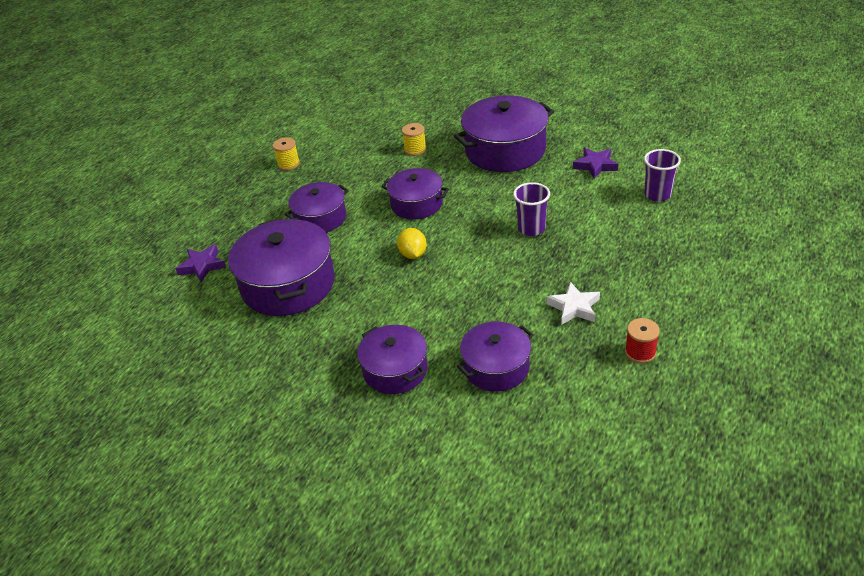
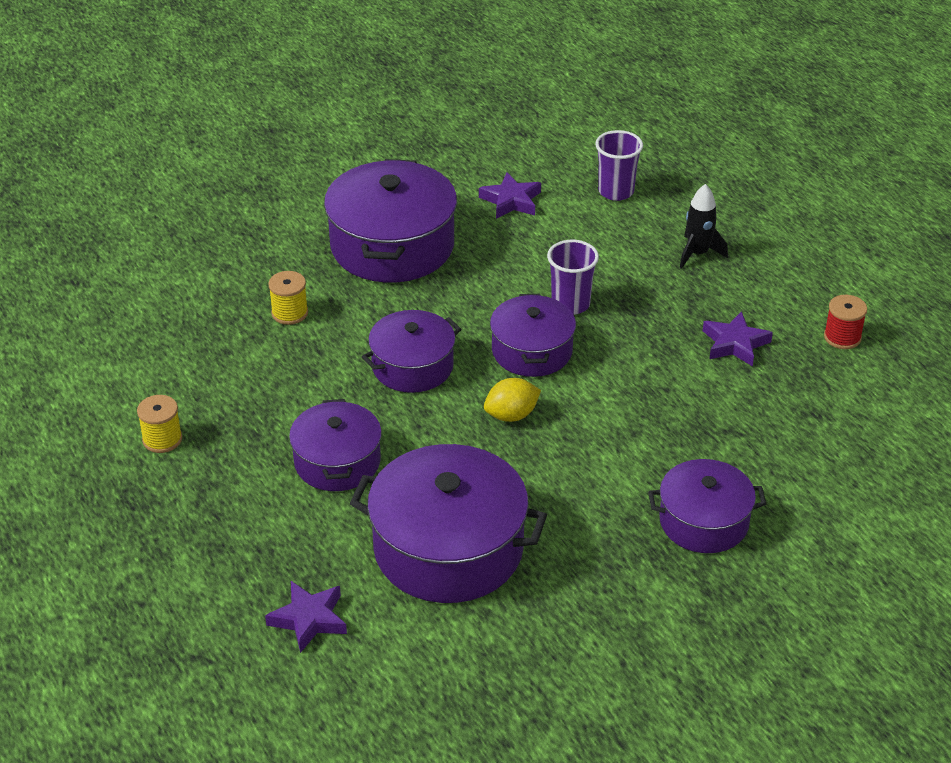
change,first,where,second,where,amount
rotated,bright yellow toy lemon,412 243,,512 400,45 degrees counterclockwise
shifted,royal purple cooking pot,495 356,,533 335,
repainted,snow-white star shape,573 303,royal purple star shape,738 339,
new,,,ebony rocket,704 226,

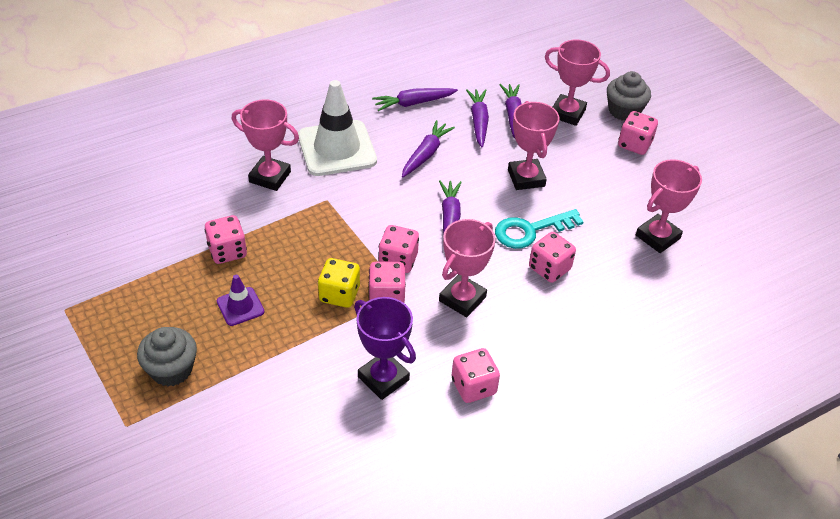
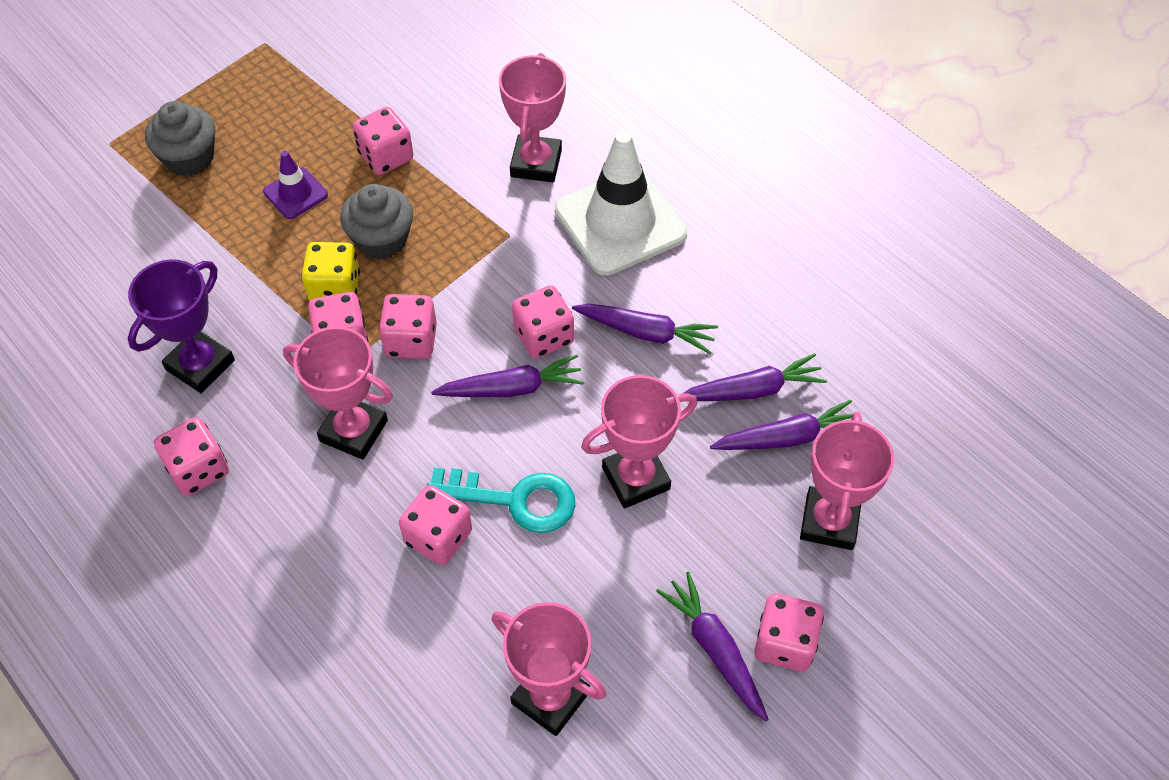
change,first,where,second,where,amount
shifted,royal purple carrot,415 99,,712 646,
rotated,teal key,539 229,,500 500,135 degrees clockwise
shifted,grey muffin,629 96,,376 222,
new,,,pink die,543 321,

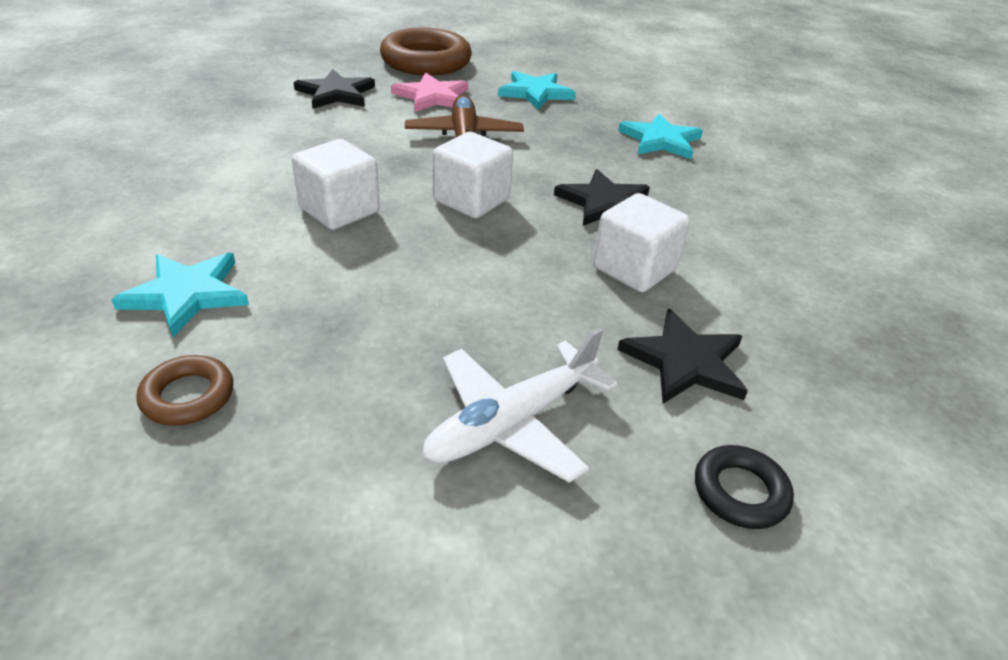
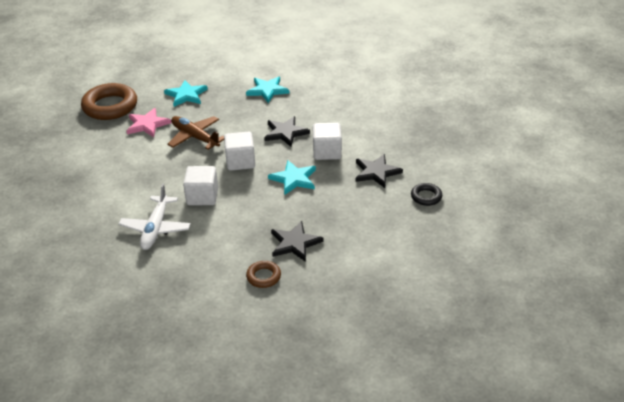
change,first,where,second,where,amount
shifted,teal star shape,180 295,,292 177,
shifted,ebony star shape,334 89,,297 241,
shifted,snow-white plane,519 405,,155 217,

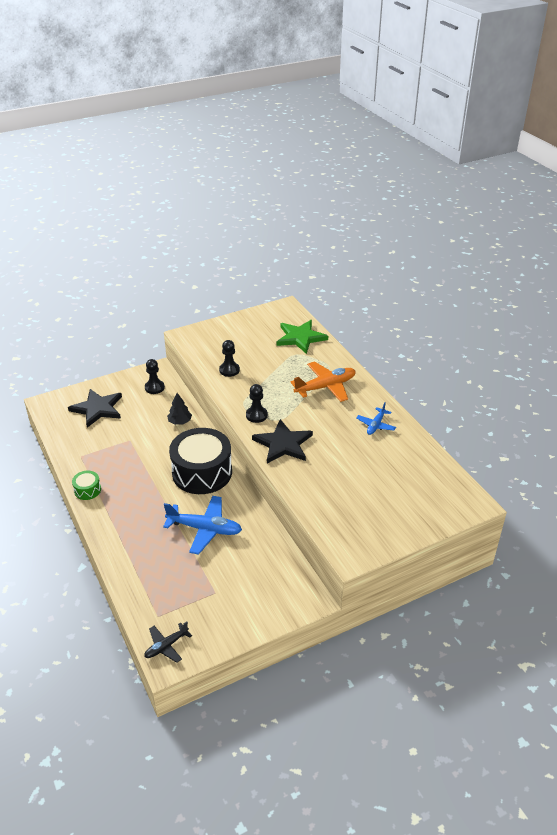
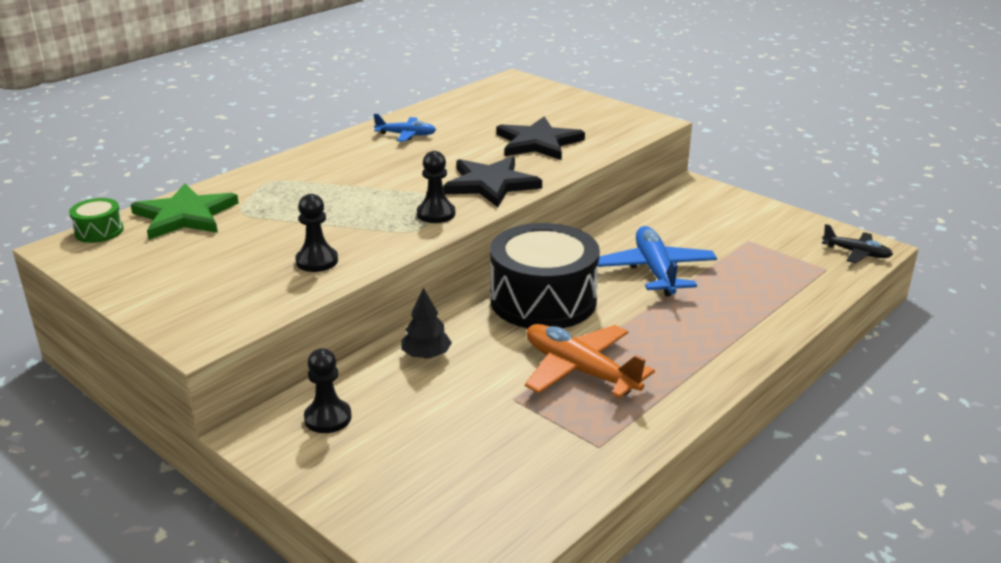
change,first,where,second,where,amount
shifted,ebony star shape,95 408,,540 138,
shifted,leaf-green snare drum,86 485,,96 220,
shifted,orange plane,323 381,,590 361,

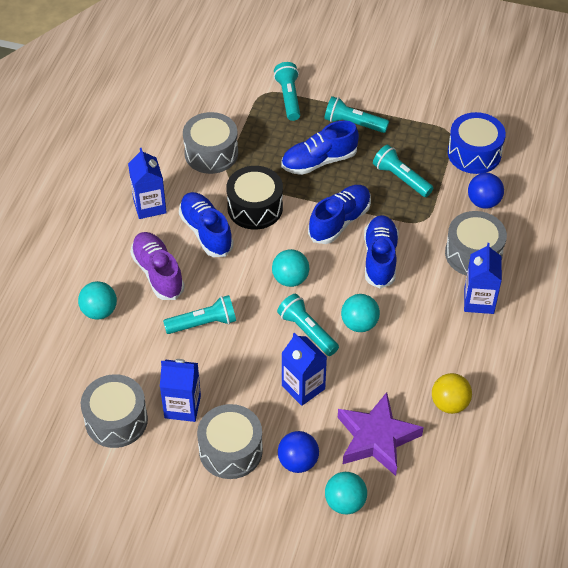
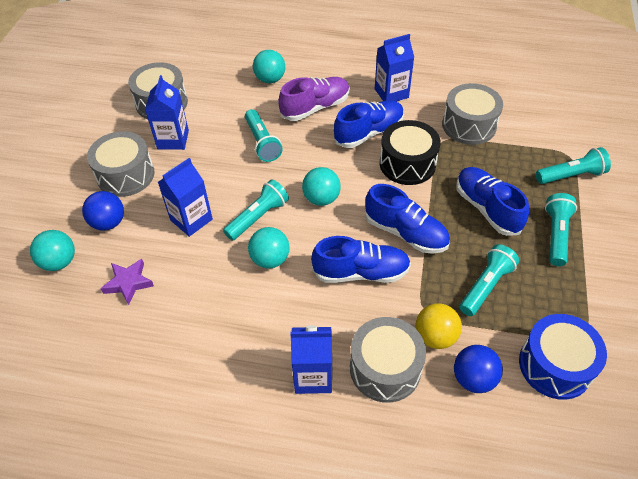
change,first,where,second,where,amount
scaled,royal purple star shape,381 434,,127 282,x0.56
shifted,bright yellow sphere,452 393,,438 326,

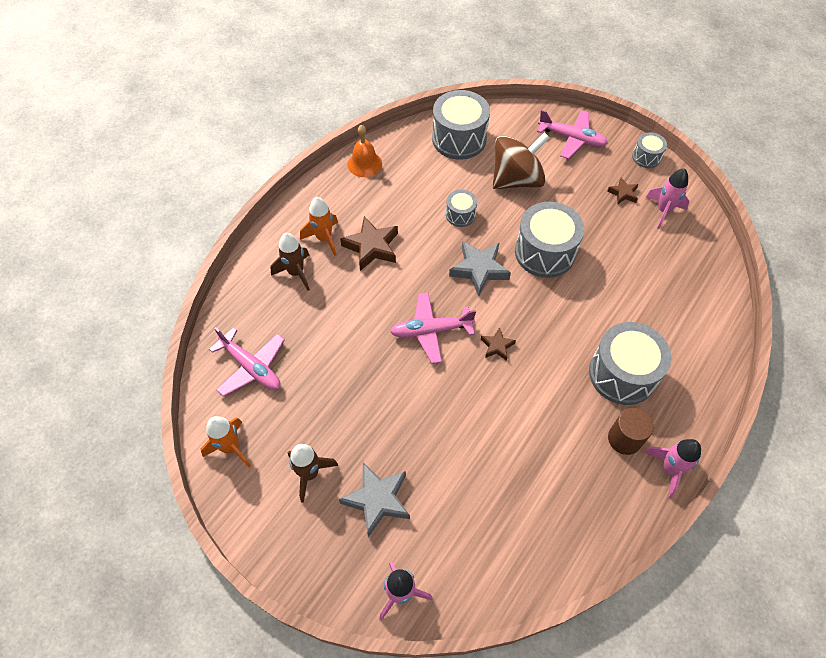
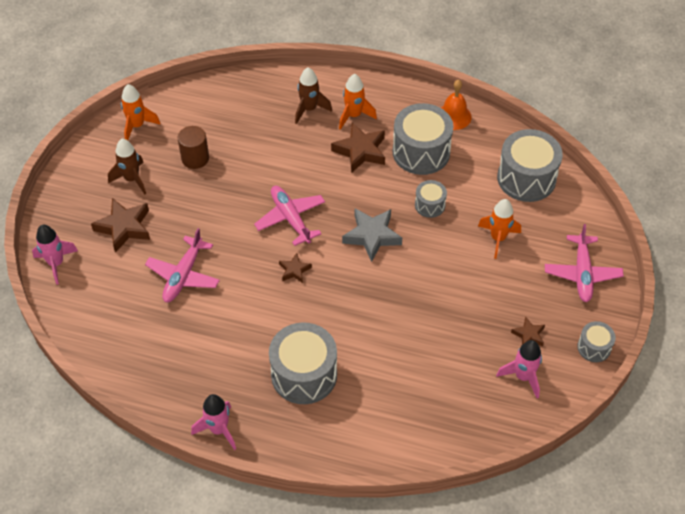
change,first,where,second,where,amount
shifted,pink plane,247 362,,182 265,
repainted,grey star shape,374 499,russet star shape,120 225,
swapped,russet whirligig,521 160,orange rocket,499 229,
shifted,grey snare drum,549 240,,423 139,
shifted,russet cylinder,631 431,,193 147,

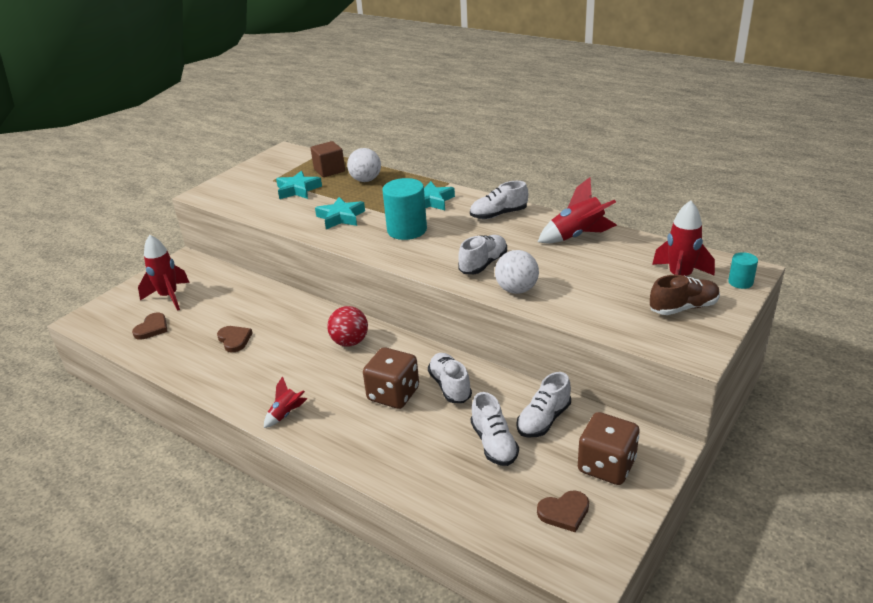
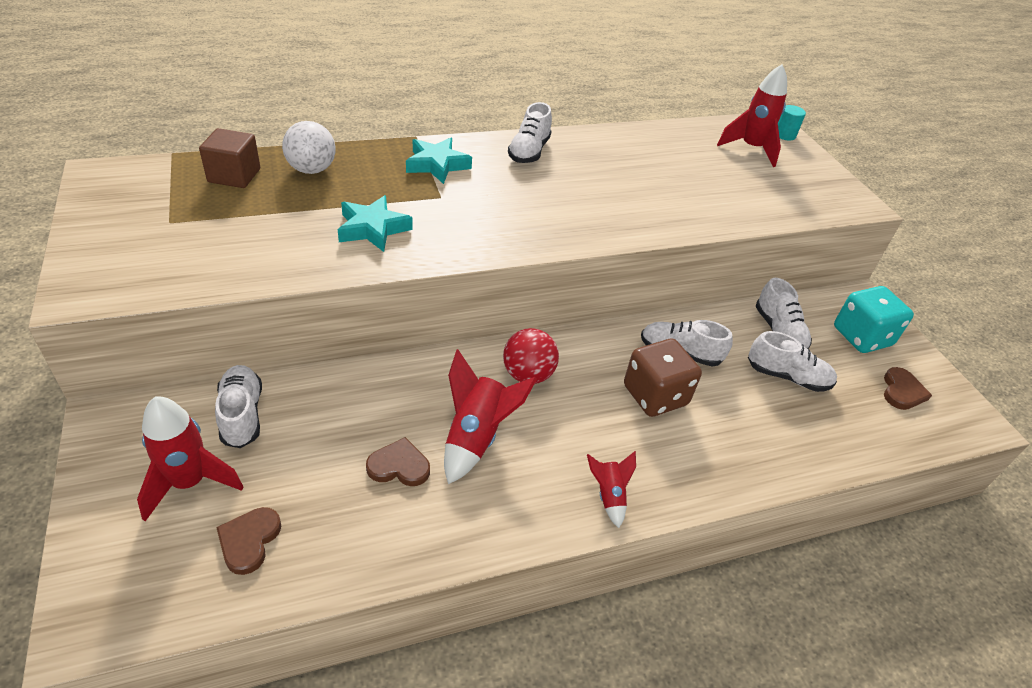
change,first,where,second,where,amount
rotated,russet heart,150 326,,248 541,135 degrees counterclockwise
gone,teal star shape,299 185,,,
gone,teal cylinder,404 209,,,
shifted,snow-white shoe,482 254,,238 406,
gone,snow-white sphere,517 272,,,
shifted,scarlet rocket,577 210,,490 416,
repainted,russet die,609 448,teal die,874 319,
gone,russet shoe,685 295,,,

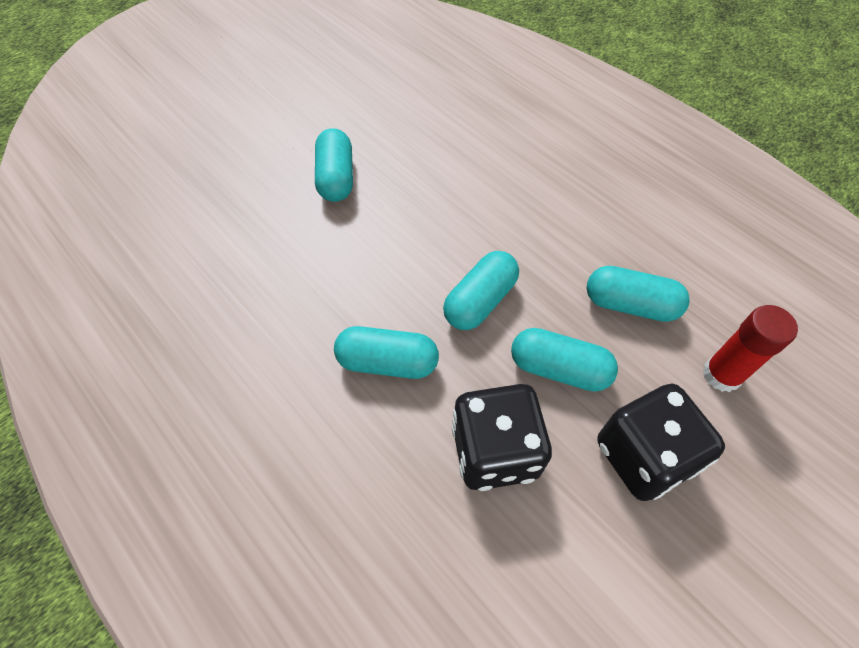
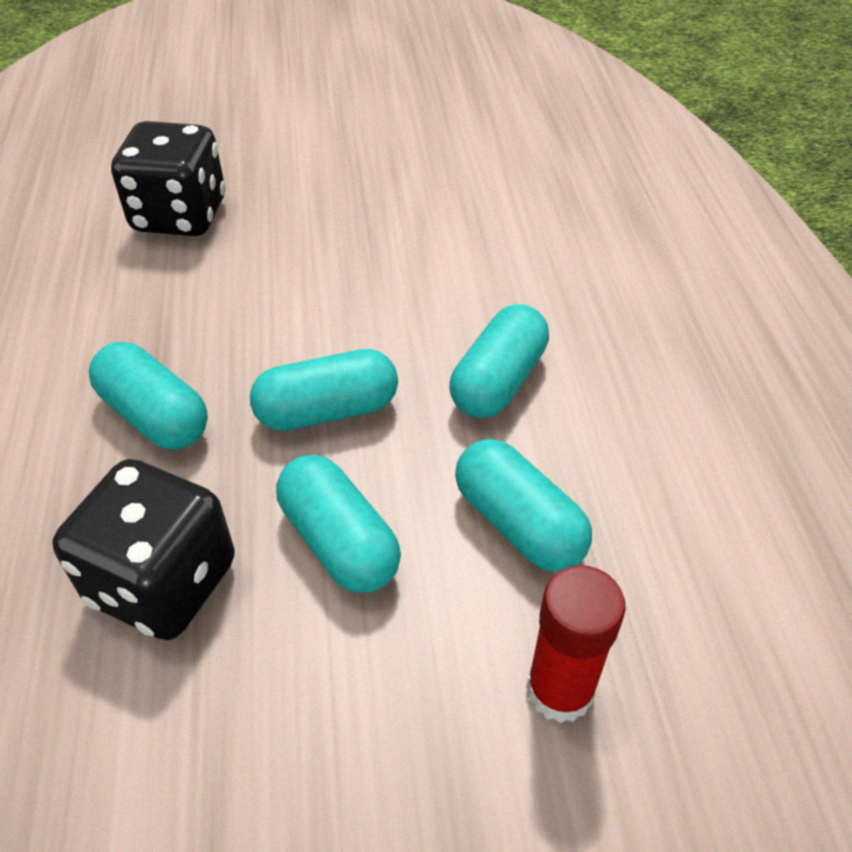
change,first,where,second,where,amount
shifted,teal pill,334 165,,499 361,
shifted,ebony die,661 442,,168 178,

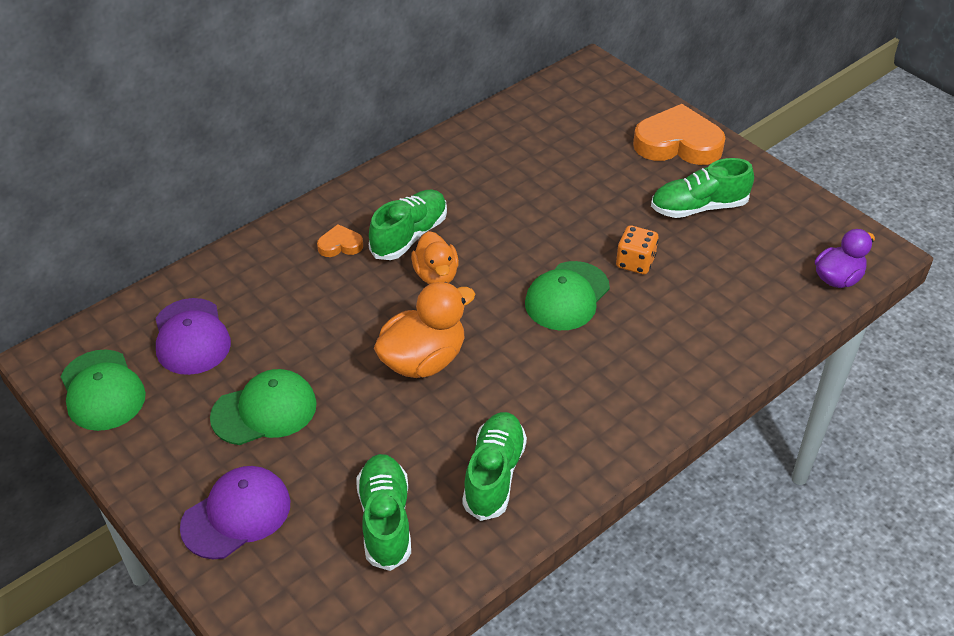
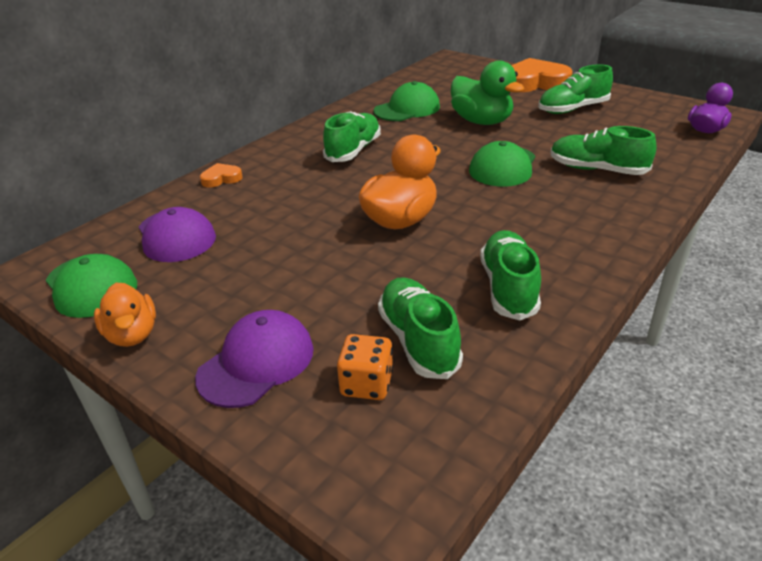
change,first,where,second,where,amount
shifted,leaf-green baseball cap,263 407,,406 101,
shifted,orange heart,340 240,,221 175,
shifted,orange duck,435 257,,125 315,
shifted,orange die,637 249,,365 367,
new,,,leaf-green duck,487 92,
new,,,leaf-green shoe,603 150,

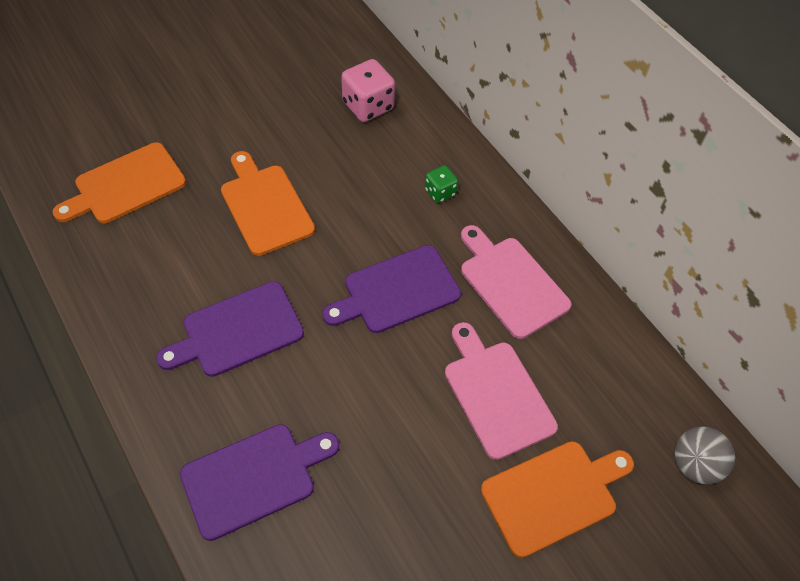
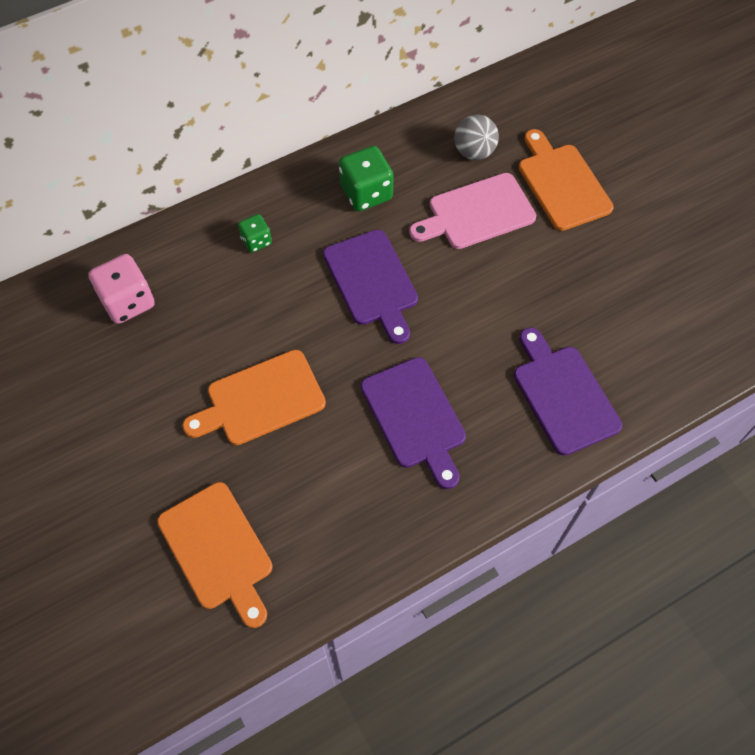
change,first,where,second,where,amount
swapped,pink chopping board,516 282,leaf-green die,366 178,
shifted,grey sphere,704 455,,476 137,

